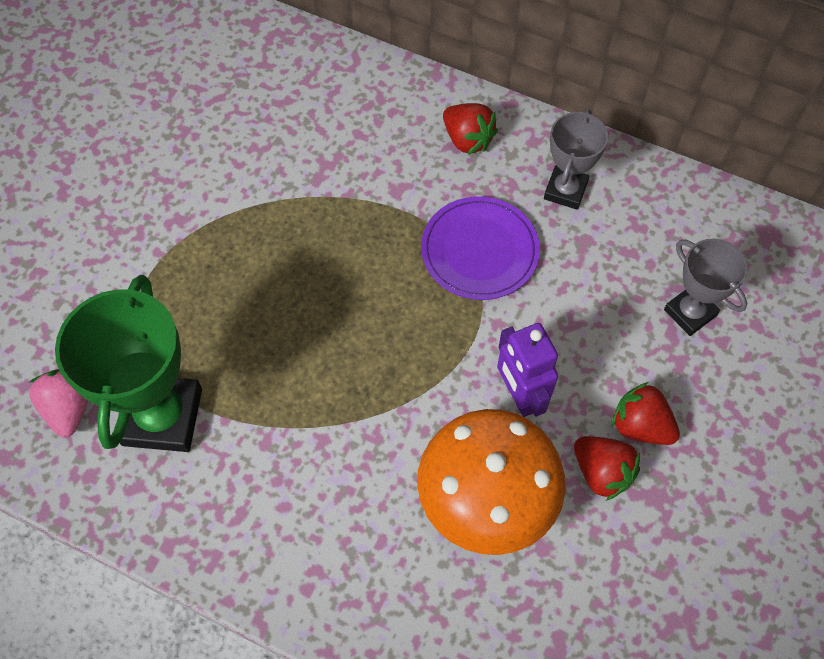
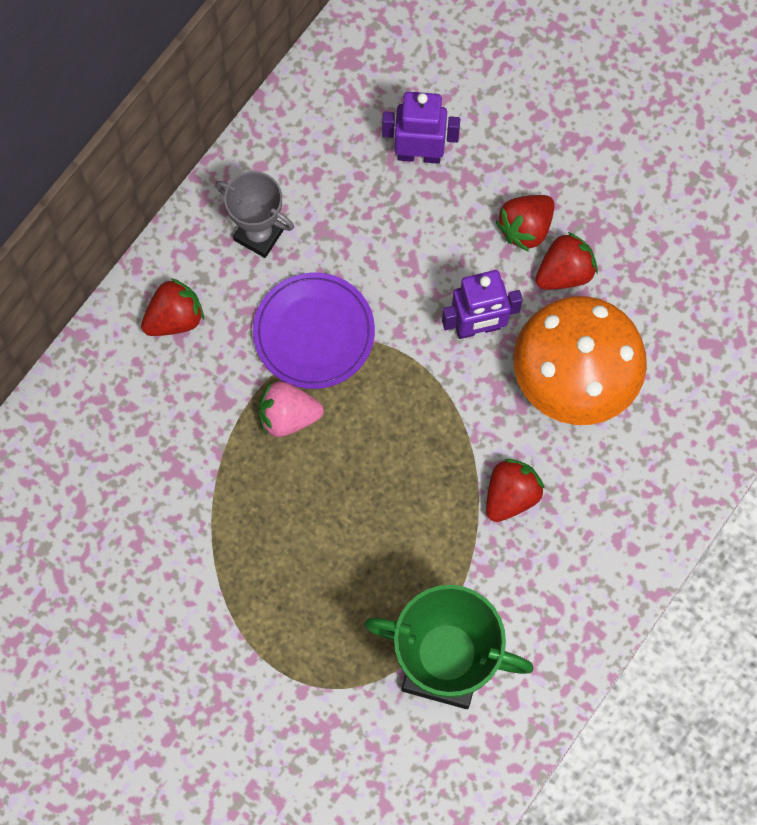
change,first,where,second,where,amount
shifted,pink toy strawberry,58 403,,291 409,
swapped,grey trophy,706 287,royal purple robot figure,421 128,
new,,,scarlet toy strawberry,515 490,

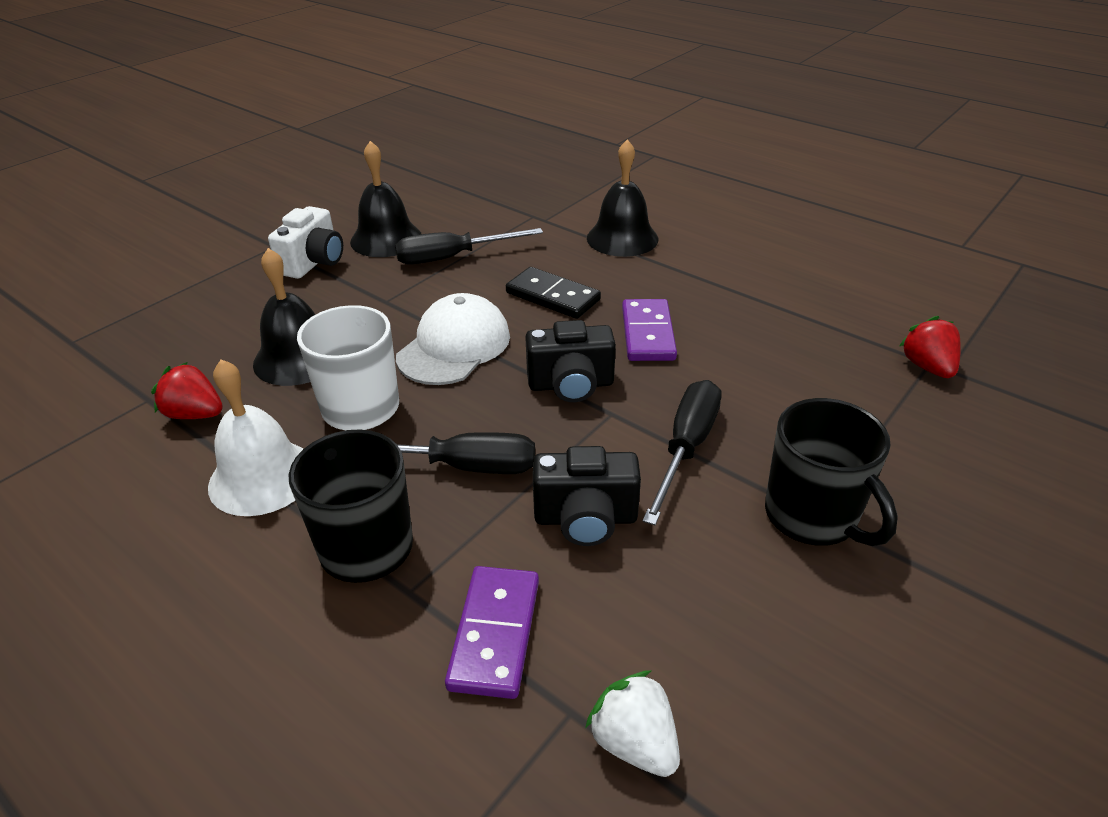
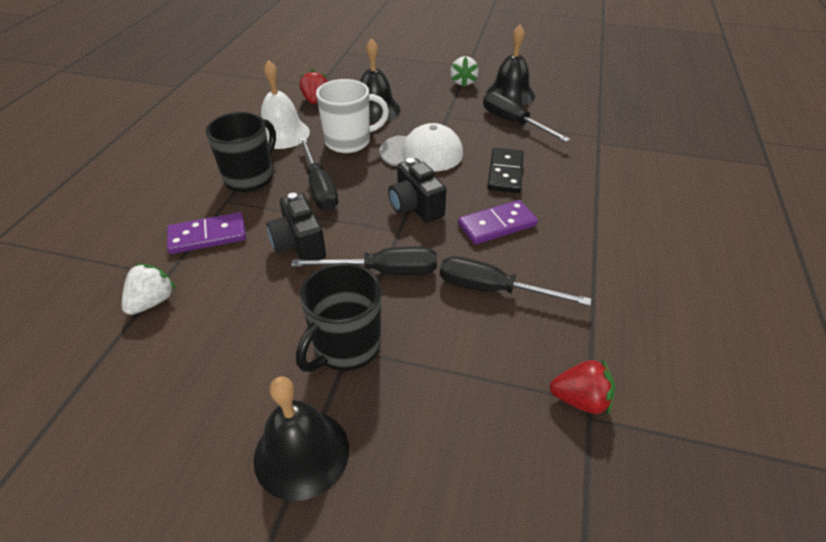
change,first,where,second,where,amount
swapped,snow-white camera,305 242,snow-white toy strawberry,465 71,
shifted,ebony bell,622 198,,301 439,
rotated,scarlet toy strawberry,929 347,,582 387,45 degrees clockwise
new,,,ebony screwdriver,515 281,

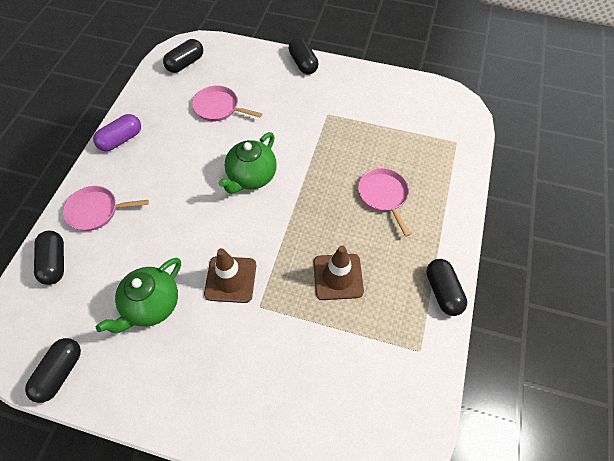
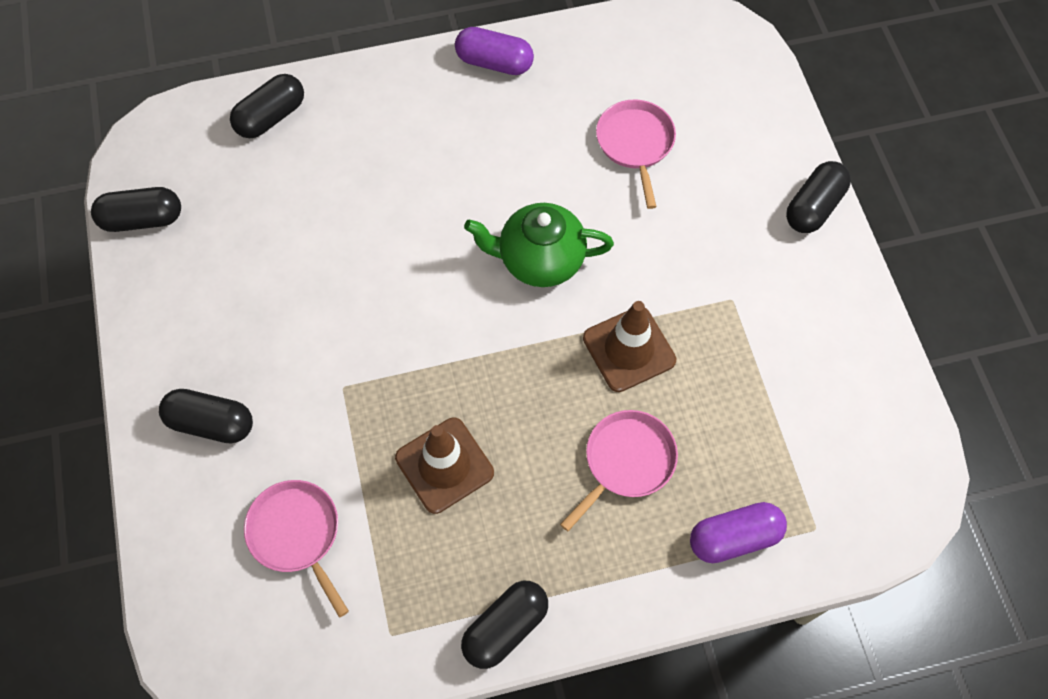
change,first,where,second,where,amount
shifted,pink pan,106 208,,296 549,
gone,leaf-green tea pot,138 295,,,
shifted,ebony pill,183 56,,206 416,
shifted,russet road cone,230 275,,629 346,
new,,,royal purple pill,738 532,

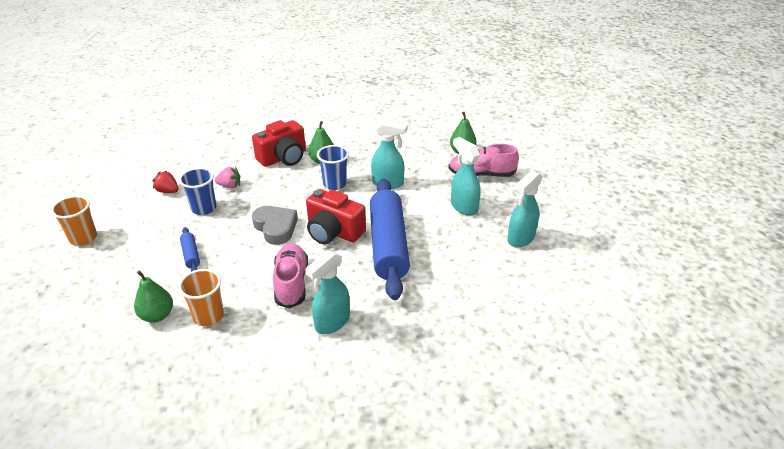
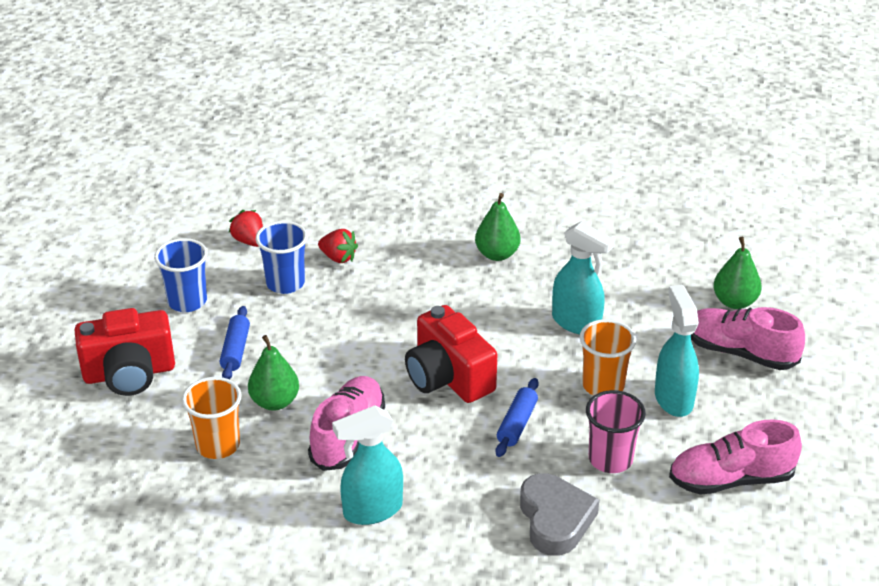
change,first,where,second,where,amount
shifted,orange tumbler,74 220,,608 357,
shifted,leaf-green pear fruit,153 296,,273 373,
repainted,pink toy strawberry,228 178,scarlet toy strawberry,338 246,
shifted,scarlet camera,279 143,,125 352,
shifted,grey heart,275 225,,559 514,
shifted,royal blue tumbler,333 167,,181 275,
scaled,royal blue dough roller,390 239,,517 417,x0.41
swapped,teal spray cleaner,524 208,pink shoe,735 457,
new,,,pink tumbler,616 431,

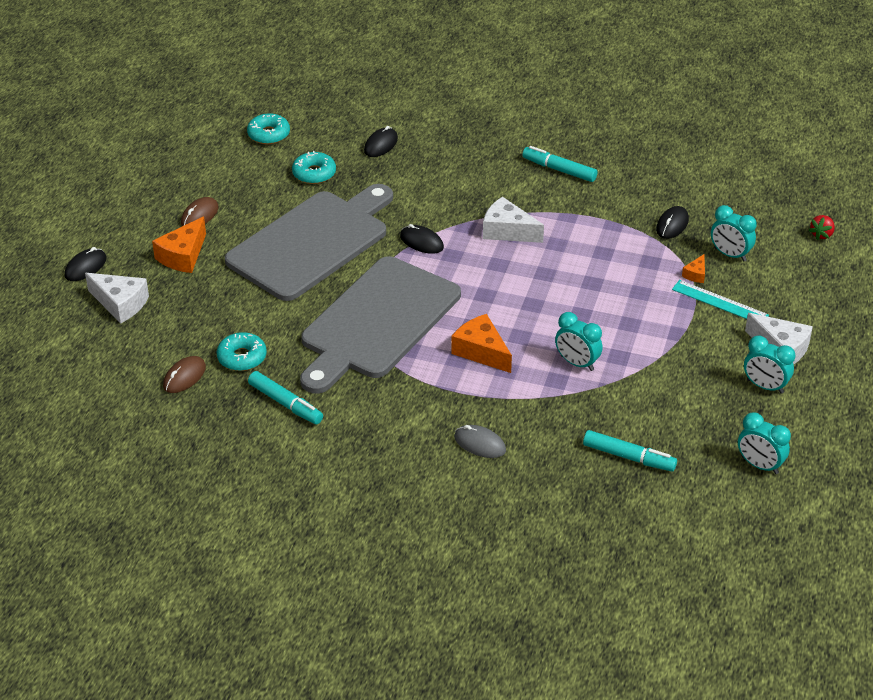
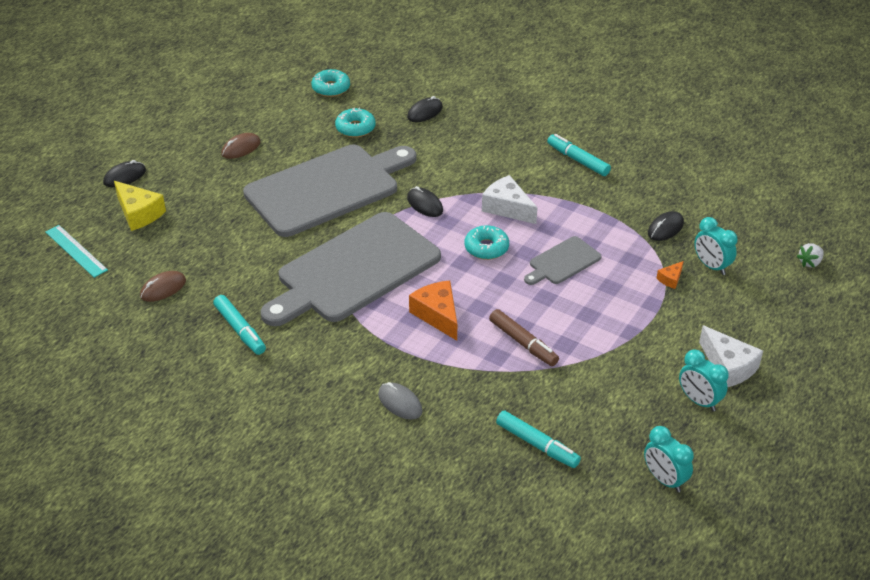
change,first,where,second,where,amount
repainted,snow-white cheese,117 298,bright yellow cheese,140 206,
gone,orange cheese,179 245,,,
shifted,teal donut,242 351,,486 242,
swapped,teal alarm clock,579 341,russet marker pen,524 337,
shifted,teal measuring stick,720 299,,76 251,
repainted,scarlet toy strawberry,822 227,snow-white toy strawberry,810 255,
new,,,grey chopping board,563 260,

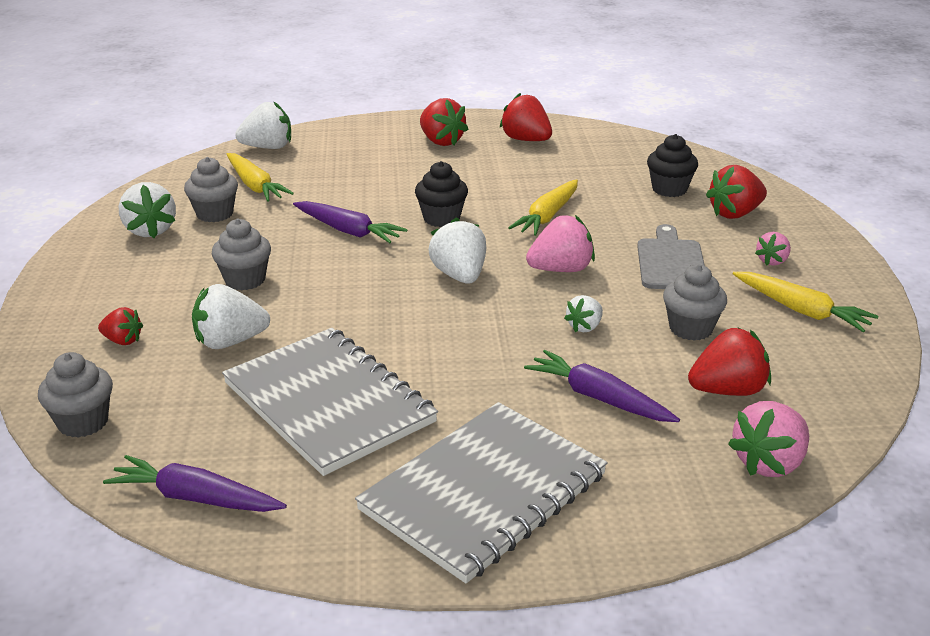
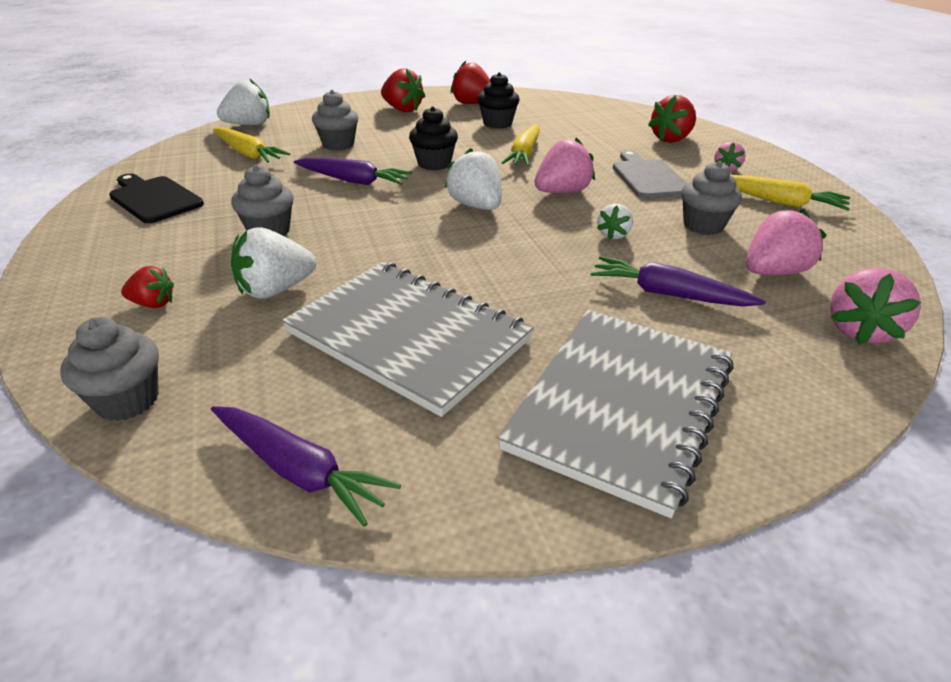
change,first,where,second,where,amount
rotated,royal purple carrot,195 483,,306 466,150 degrees counterclockwise
swapped,snow-white toy strawberry,147 210,ebony chopping board,156 198,
shifted,grey muffin,211 189,,335 120,
shifted,ebony muffin,672 165,,498 100,
repainted,scarlet toy strawberry,729 362,pink toy strawberry,786 242,

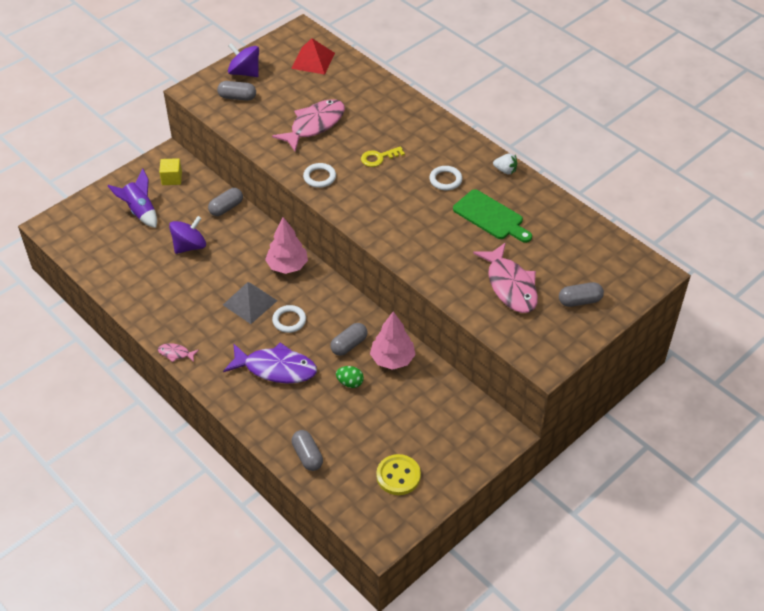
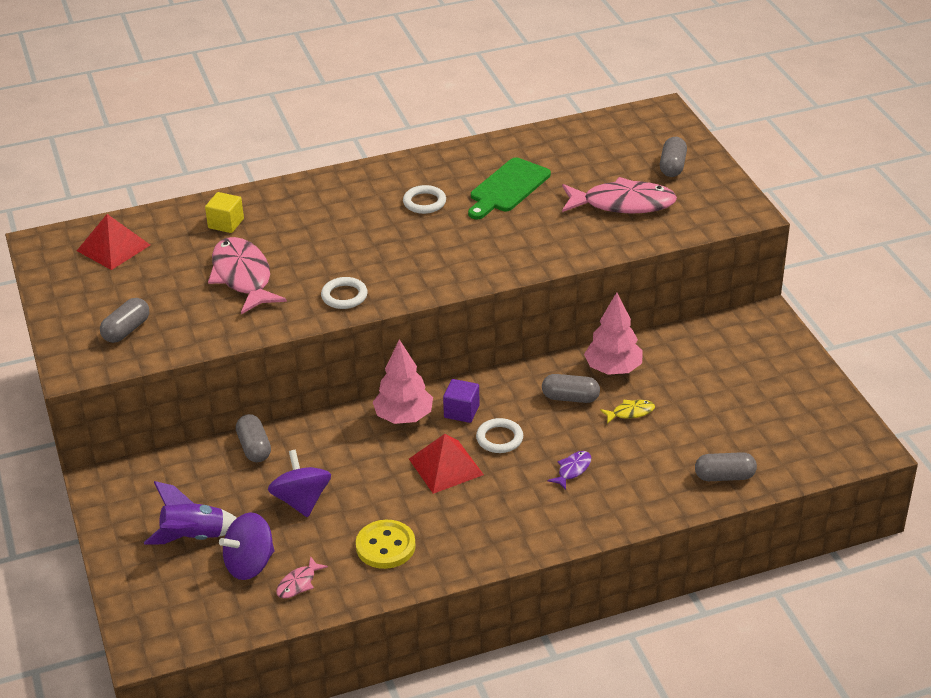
change,first,where,second,where,amount
shifted,pink fish,178 352,,302 577,
shifted,bright yellow solid cube,170 171,,224 212,
repainted,grey pyramid,250 303,scarlet pyramid,446 464,
scaled,royal purple fish,270 362,,569 470,x0.45
shifted,royal purple whirligig,243 60,,246 546,
rotated,grey pill,348 339,,571 388,60 degrees counterclockwise
swapped,leaf-green toy egg,350 377,bright yellow fish,627 412,
gone,bright yellow key,383 156,,,
shifted,bright yellow shirt button,398 474,,386 544,
rotated,leaf-green chopping board,492 216,,509 188,150 degrees clockwise
gone,snow-white toy strawberry,505 163,,,
new,,,royal purple solid cube,461 401,

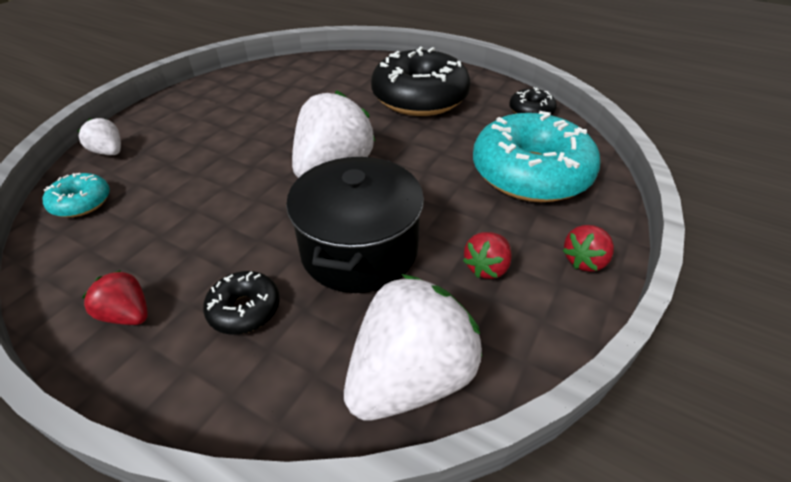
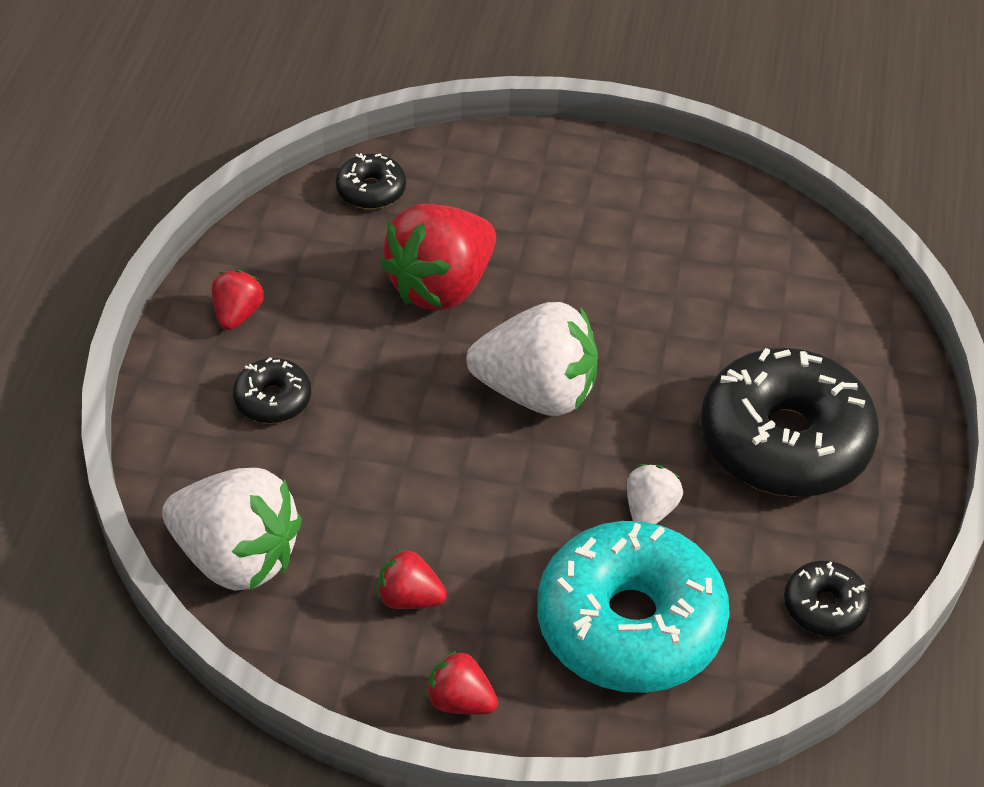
change,first,where,second,where,amount
repainted,teal donut,76 195,ebony donut,371 181,
shifted,snow-white toy strawberry,99 136,,655 494,
gone,ebony cooking pot,355 225,,,
new,,,scarlet toy strawberry,438 257,

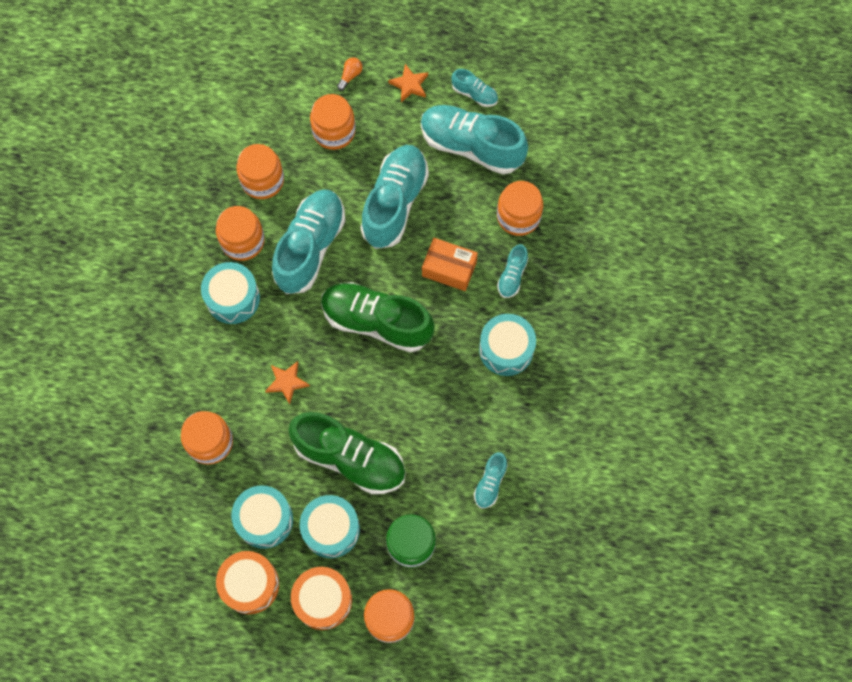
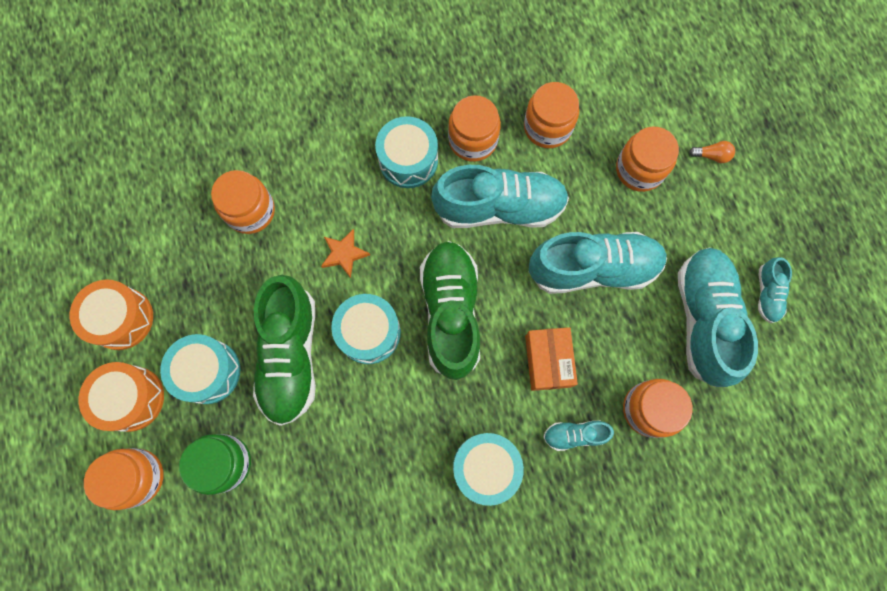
change,first,where,second,where,amount
shifted,teal snare drum,262 517,,366 329,
gone,orange star shape,408 83,,,
gone,teal shoe,491 480,,,

